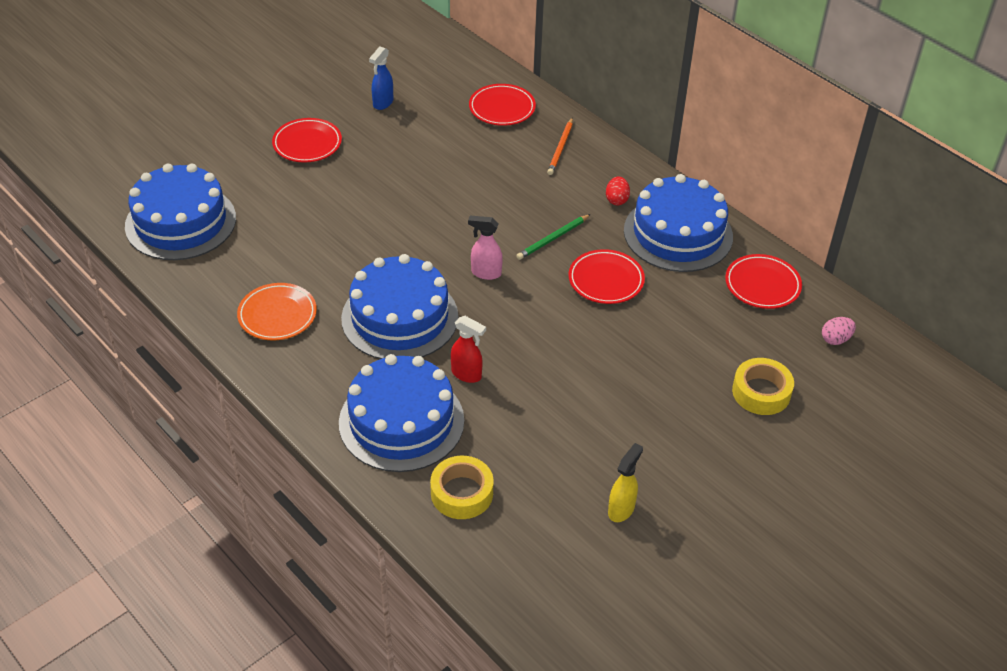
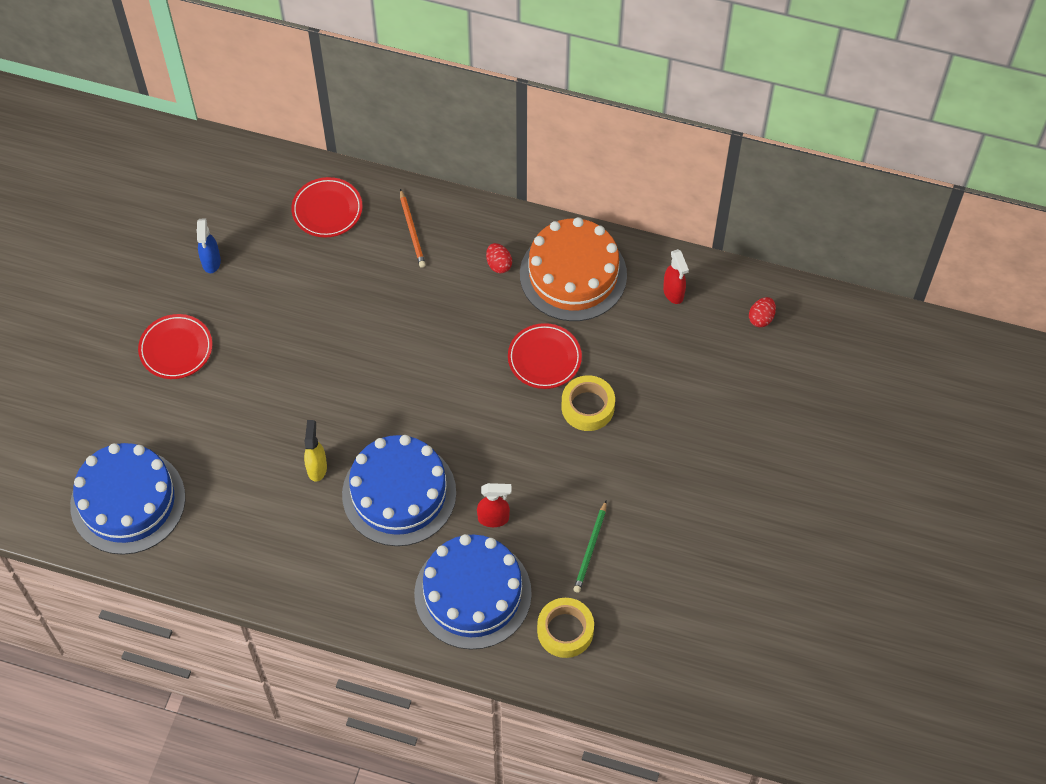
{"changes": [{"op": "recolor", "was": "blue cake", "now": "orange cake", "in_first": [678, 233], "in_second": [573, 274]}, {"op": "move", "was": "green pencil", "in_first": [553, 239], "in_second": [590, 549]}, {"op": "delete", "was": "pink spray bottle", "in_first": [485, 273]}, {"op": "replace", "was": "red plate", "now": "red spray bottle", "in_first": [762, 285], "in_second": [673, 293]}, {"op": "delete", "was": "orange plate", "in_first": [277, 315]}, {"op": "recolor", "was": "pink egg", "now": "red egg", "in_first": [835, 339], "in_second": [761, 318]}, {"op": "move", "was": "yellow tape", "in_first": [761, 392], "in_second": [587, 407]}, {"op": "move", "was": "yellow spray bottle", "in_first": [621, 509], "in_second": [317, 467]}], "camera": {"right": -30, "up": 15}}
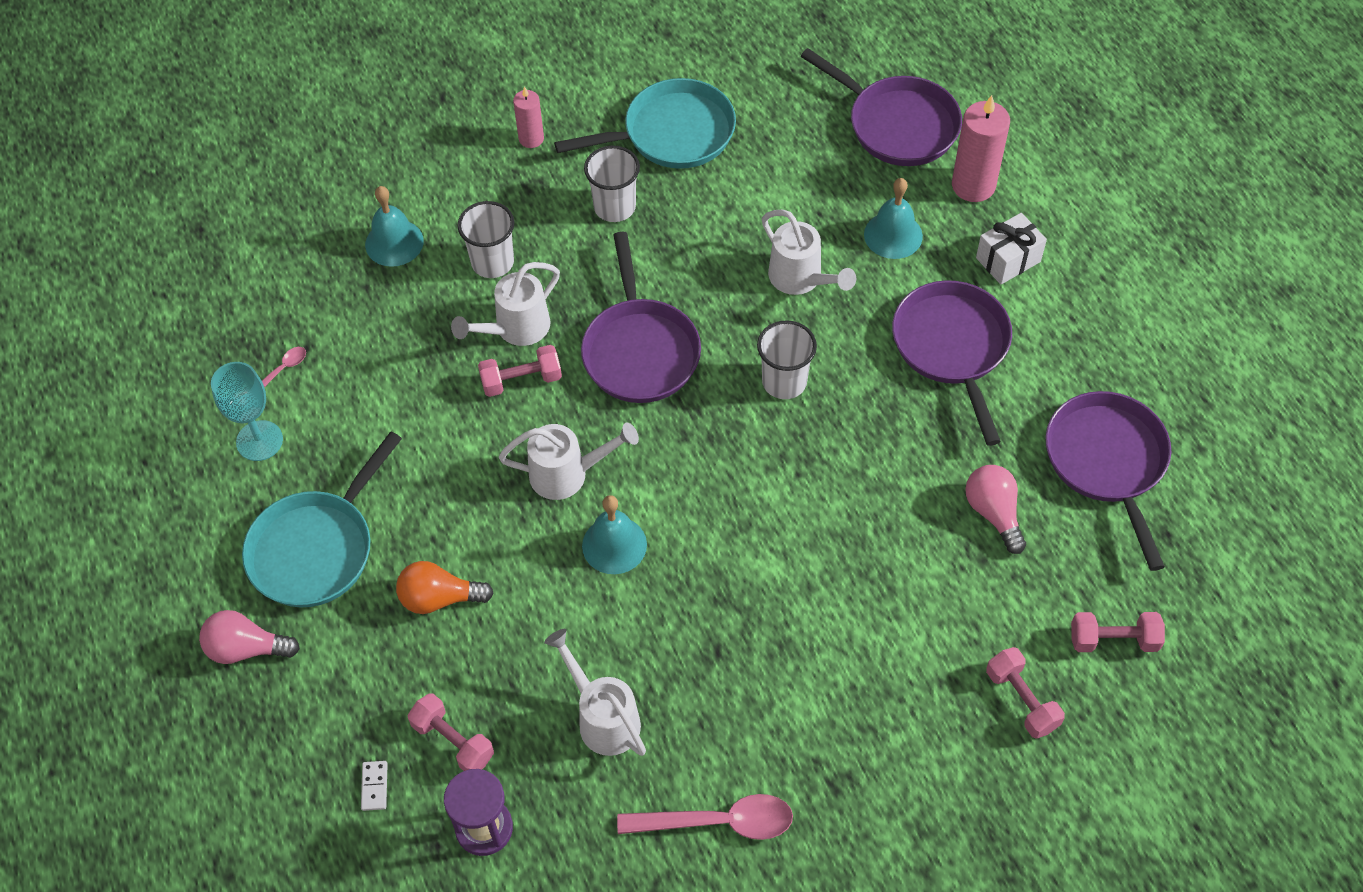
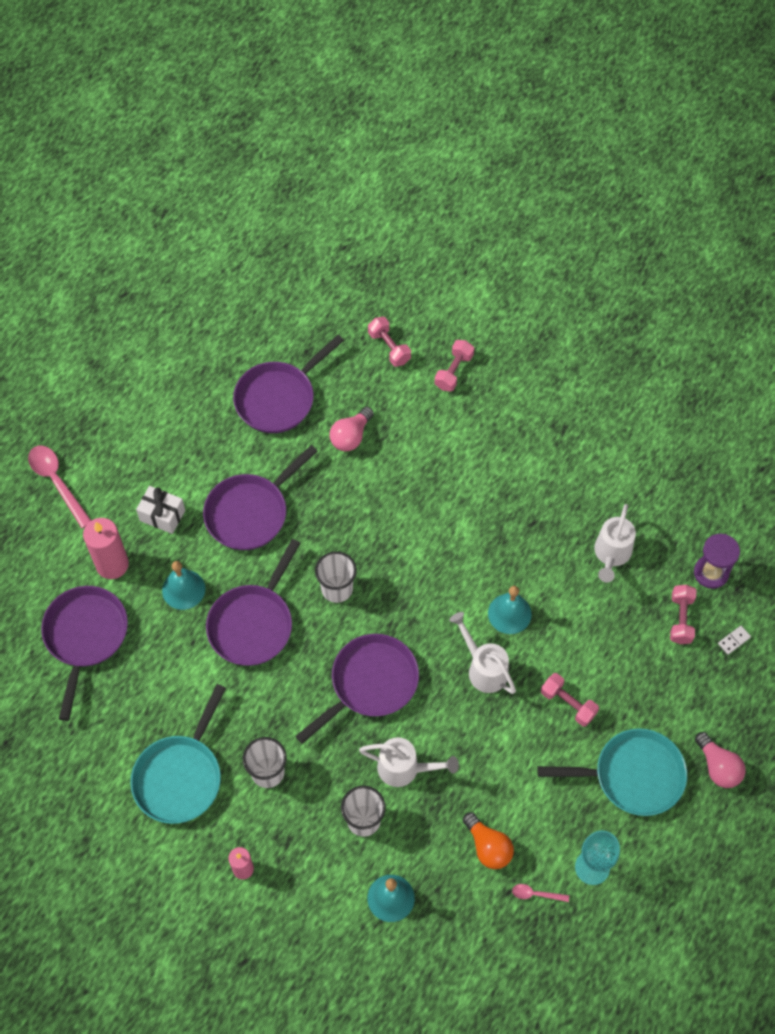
{"changes": [{"op": "rotate", "was": "turquoise pan", "in_first": [671, 134], "in_second": [180, 776], "clockwise": -105}, {"op": "replace", "was": "white watering can", "now": "purple pan", "in_first": [800, 279], "in_second": [253, 623]}, {"op": "move", "was": "pink dumbbell", "in_first": [521, 380], "in_second": [568, 703]}, {"op": "move", "was": "orange light bulb", "in_first": [439, 598], "in_second": [488, 847]}, {"op": "move", "was": "pink spoon", "in_first": [718, 822], "in_second": [57, 482]}], "camera": {"right": -125, "up": 5}}
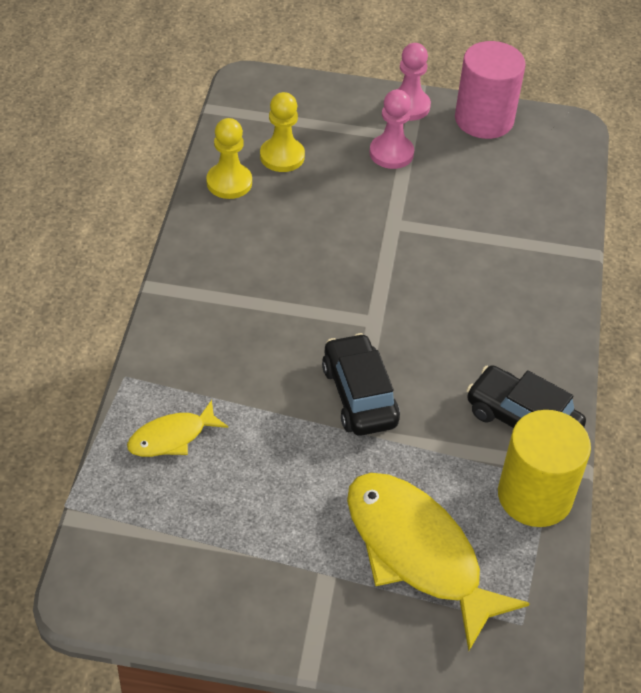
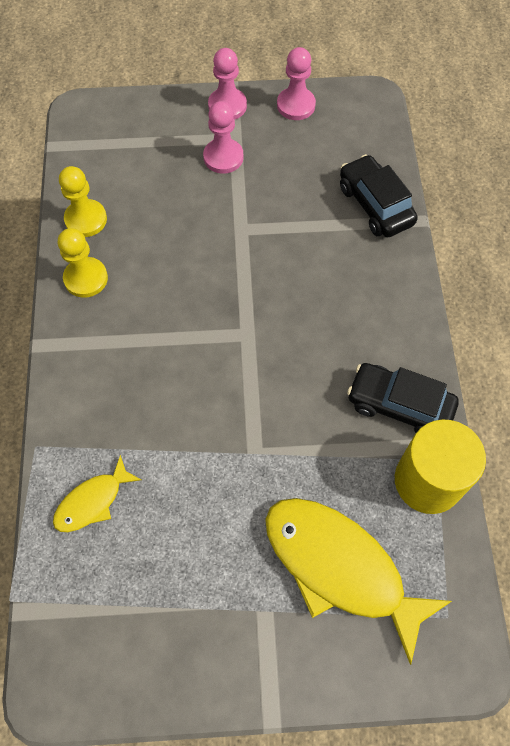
{"changes": [{"op": "replace", "was": "pink cylinder", "now": "pink pawn", "in_first": [484, 119], "in_second": [296, 105]}, {"op": "move", "was": "yellow pawn", "in_first": [282, 156], "in_second": [86, 278]}, {"op": "move", "was": "black car", "in_first": [359, 395], "in_second": [375, 205]}], "camera": {"right": -10, "up": 15}}
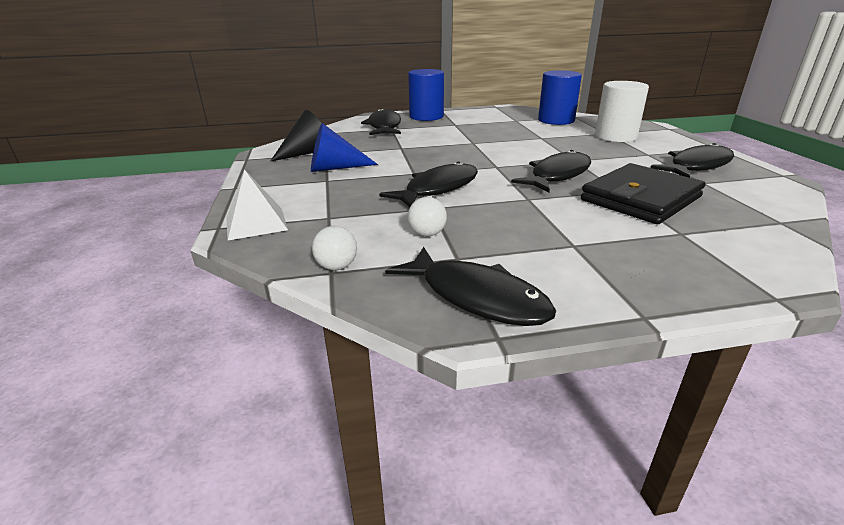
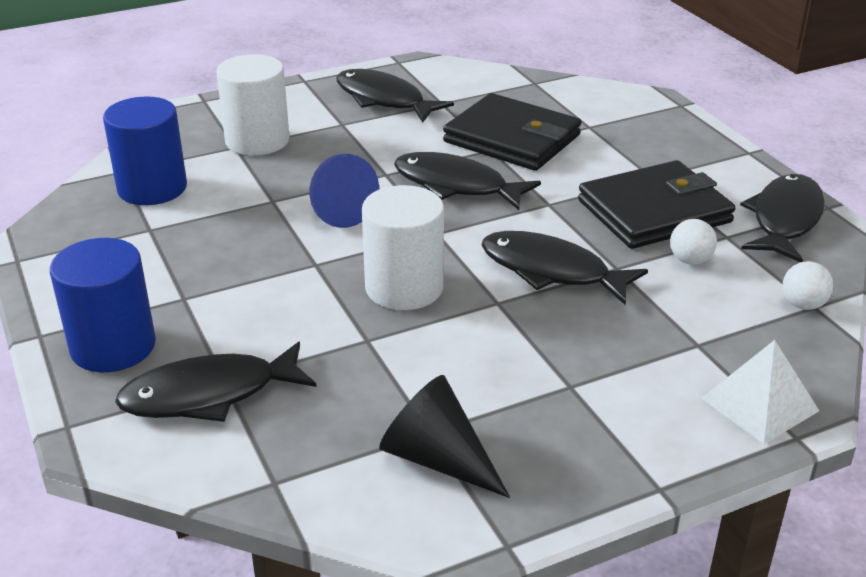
{"changes": [{"op": "move", "was": "blue cone", "in_first": [335, 168], "in_second": [337, 209]}, {"op": "insert", "now": "black wallet", "in_second": [654, 211]}, {"op": "insert", "now": "white cylinder", "in_second": [404, 288]}], "camera": {"right": -105, "up": 5}}
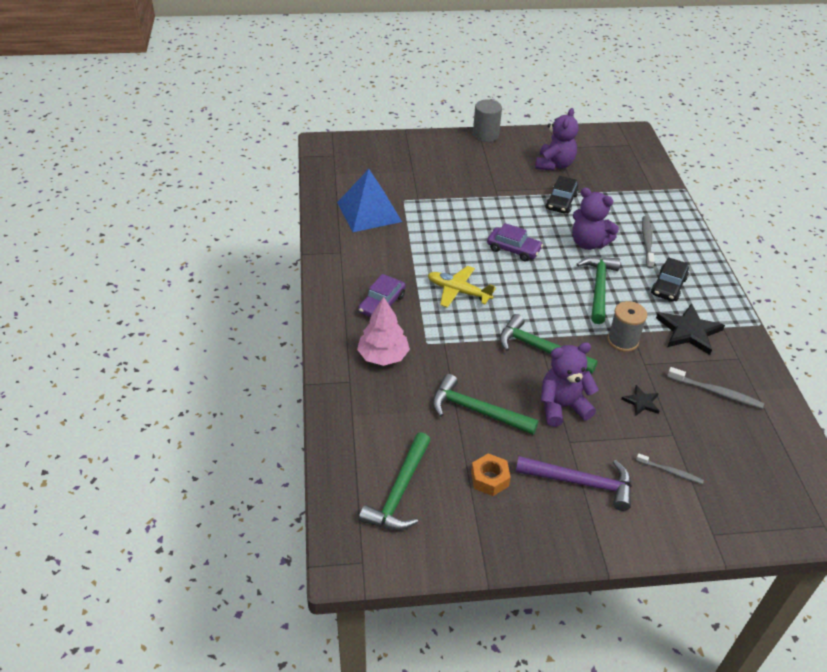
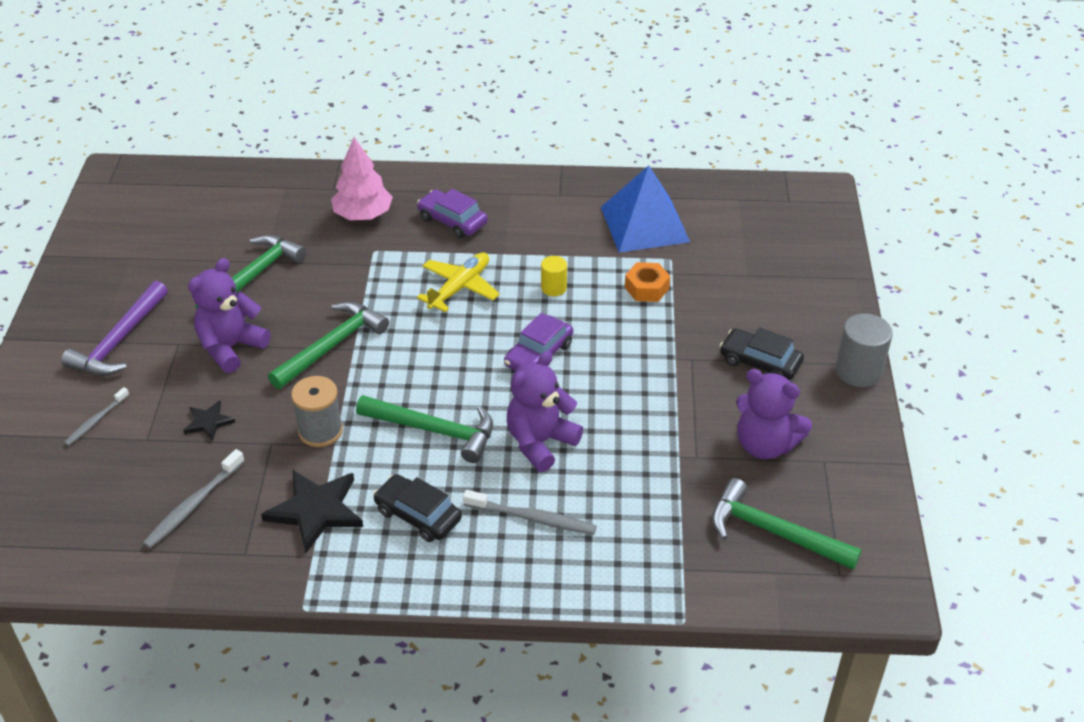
{"changes": [{"op": "move", "was": "black car", "in_first": [561, 202], "in_second": [760, 362]}, {"op": "rotate", "was": "purple teddy bear", "in_first": [562, 406], "in_second": [231, 347], "clockwise": -135}, {"op": "move", "was": "green hammer", "in_first": [399, 492], "in_second": [773, 531]}, {"op": "move", "was": "orange nut", "in_first": [489, 479], "in_second": [646, 288]}, {"op": "insert", "now": "yellow cylinder", "in_second": [553, 288]}], "camera": {"right": 100, "up": 0}}
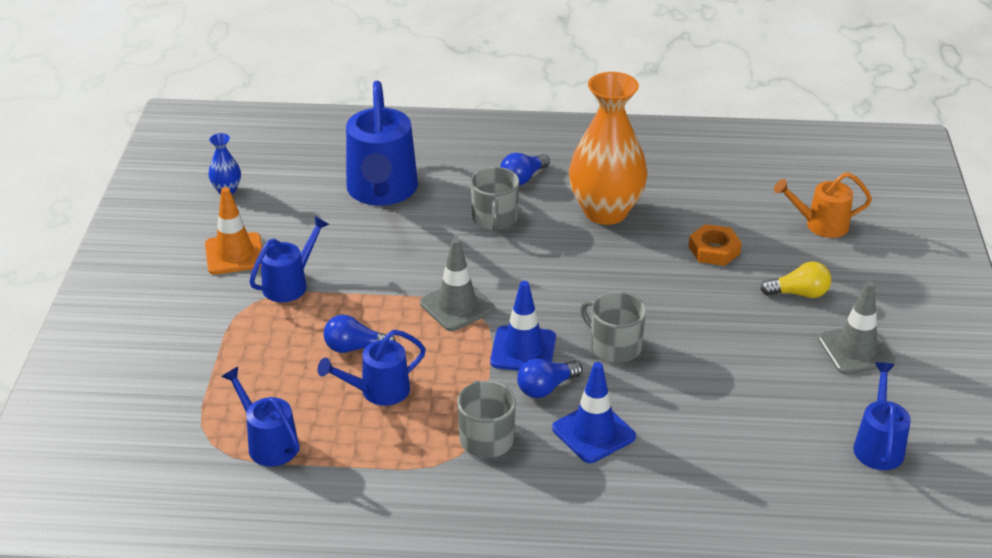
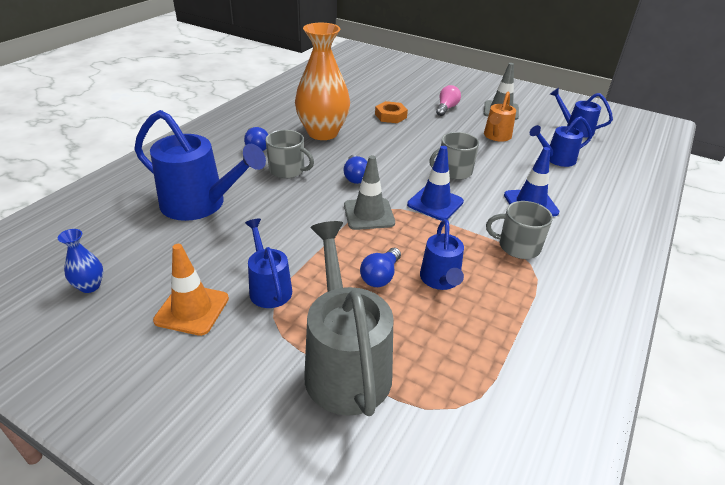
{"changes": [{"op": "move", "was": "orange watering can", "in_first": [820, 225], "in_second": [496, 136]}, {"op": "recolor", "was": "yellow light bulb", "now": "pink light bulb", "in_first": [799, 293], "in_second": [446, 108]}, {"op": "move", "was": "blue light bulb", "in_first": [546, 388], "in_second": [355, 177]}, {"op": "move", "was": "blue watering can", "in_first": [268, 443], "in_second": [556, 159]}, {"op": "insert", "now": "grey watering can", "in_second": [344, 363]}], "camera": {"right": -65, "up": 0}}
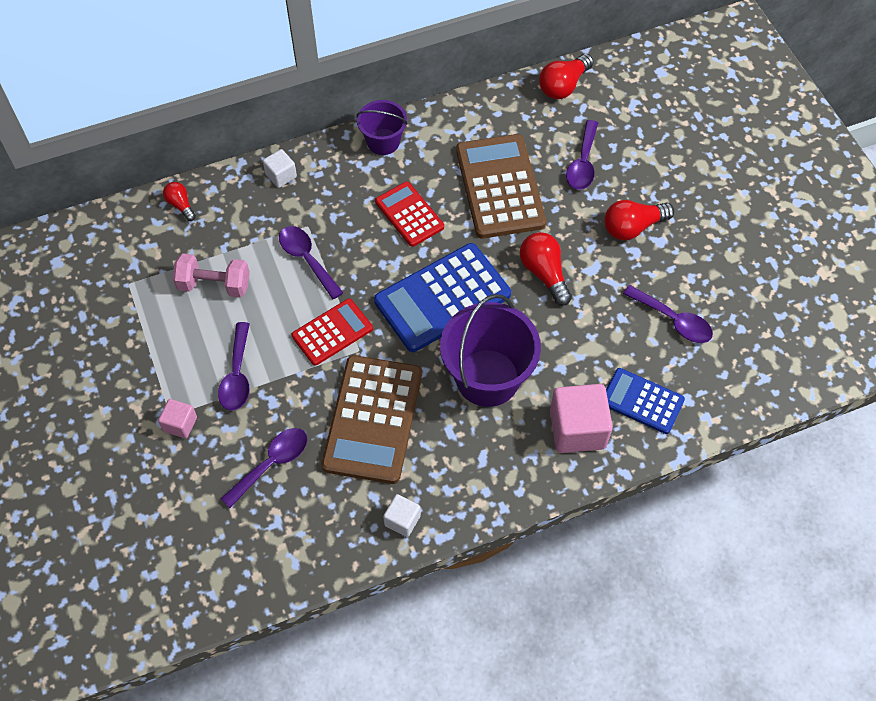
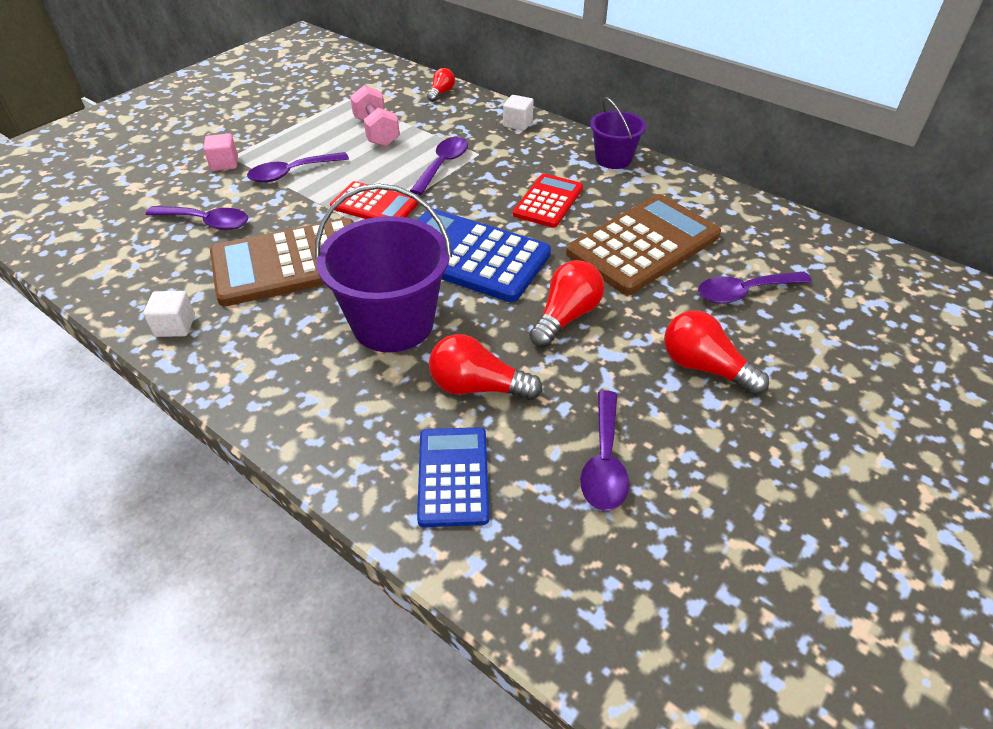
{"changes": [{"op": "move", "was": "red light bulb", "in_first": [563, 86], "in_second": [478, 387]}, {"op": "delete", "was": "pink cube", "in_first": [577, 429]}], "camera": {"right": 60, "up": -15}}
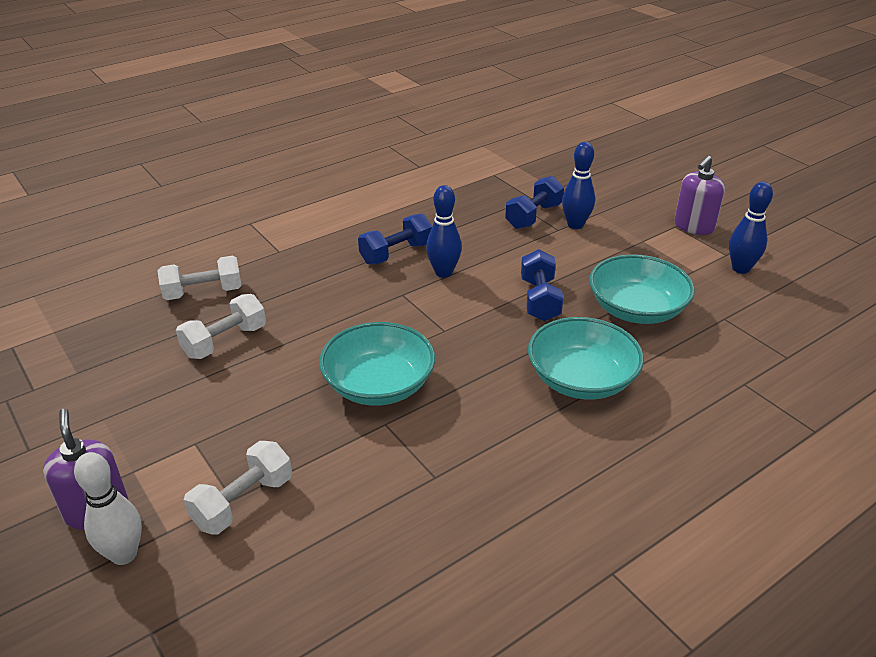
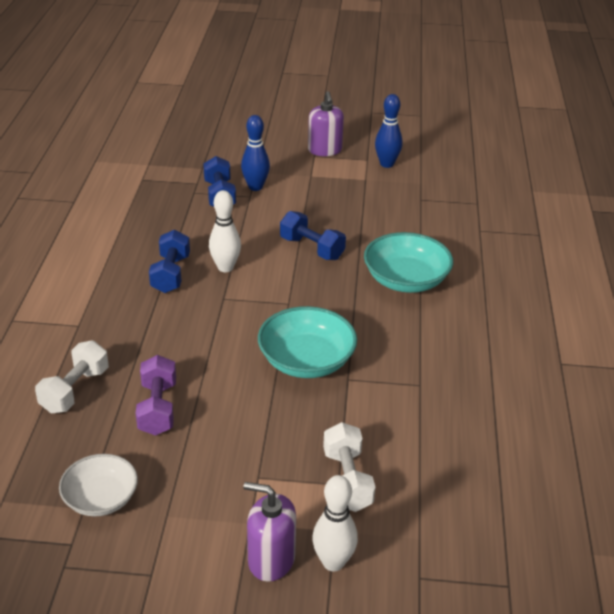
{"changes": [{"op": "recolor", "was": "blue bowling pin", "now": "white bowling pin", "in_first": [443, 272], "in_second": [225, 267]}, {"op": "delete", "was": "turquoise bowl", "in_first": [636, 309]}, {"op": "recolor", "was": "white dumbbell", "now": "purple dumbbell", "in_first": [225, 341], "in_second": [157, 408]}, {"op": "insert", "now": "white bowl", "in_second": [101, 498]}], "camera": {"right": -50, "up": 0}}
